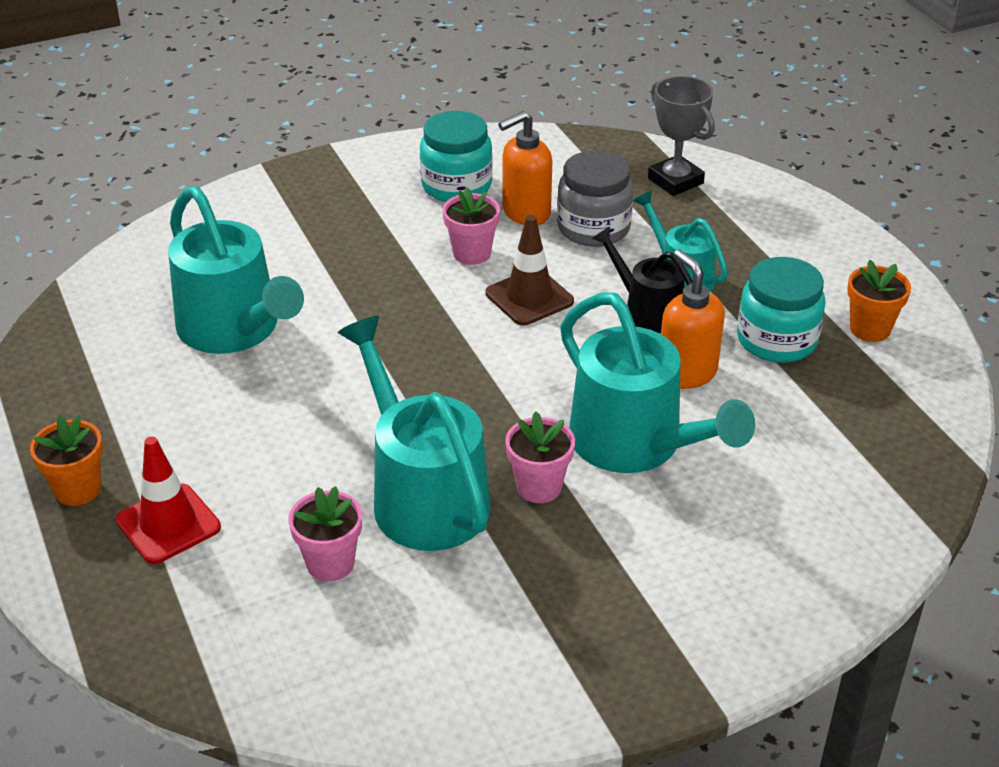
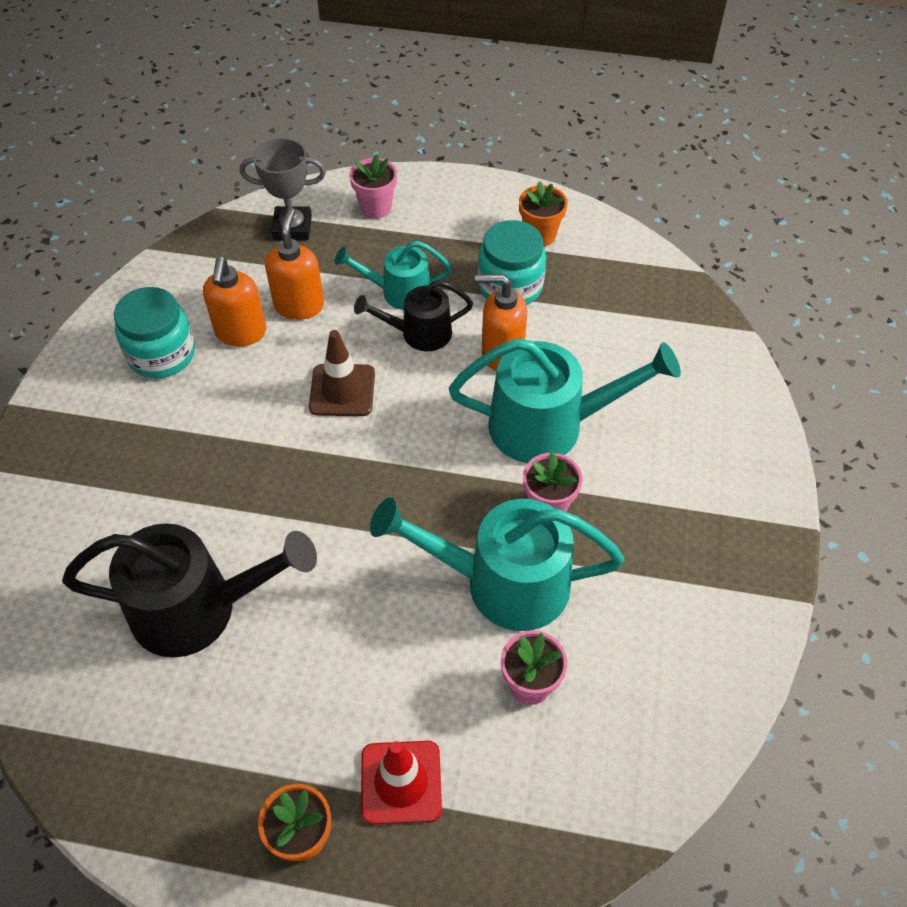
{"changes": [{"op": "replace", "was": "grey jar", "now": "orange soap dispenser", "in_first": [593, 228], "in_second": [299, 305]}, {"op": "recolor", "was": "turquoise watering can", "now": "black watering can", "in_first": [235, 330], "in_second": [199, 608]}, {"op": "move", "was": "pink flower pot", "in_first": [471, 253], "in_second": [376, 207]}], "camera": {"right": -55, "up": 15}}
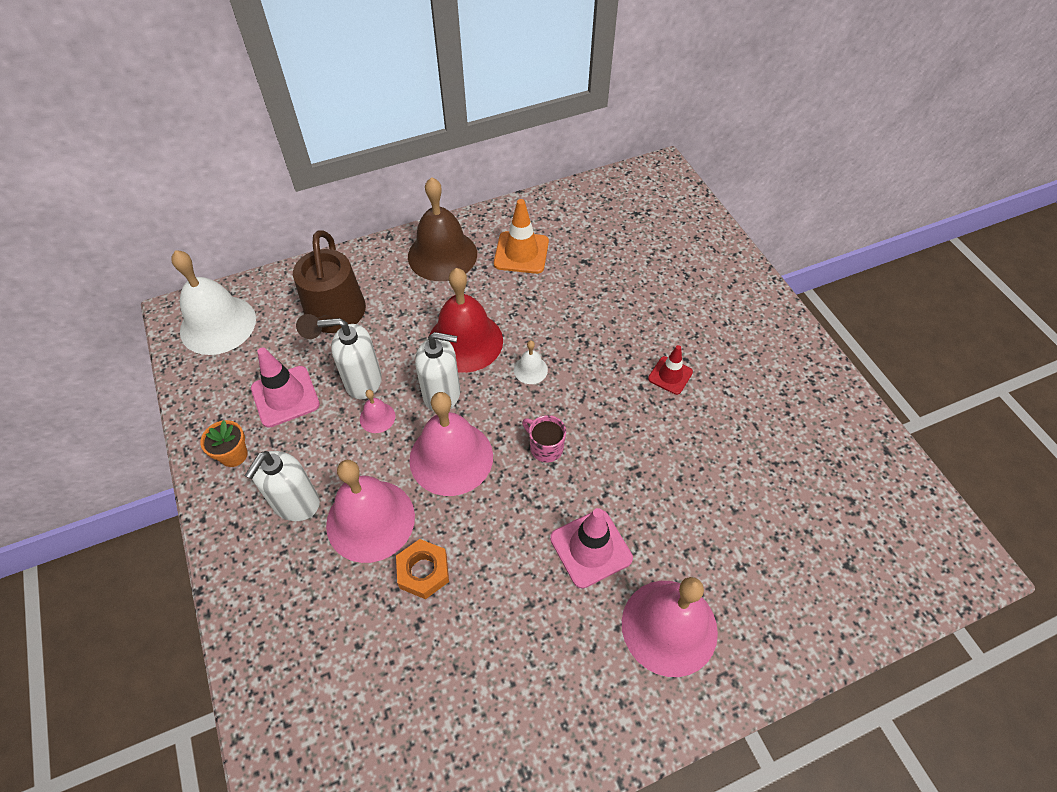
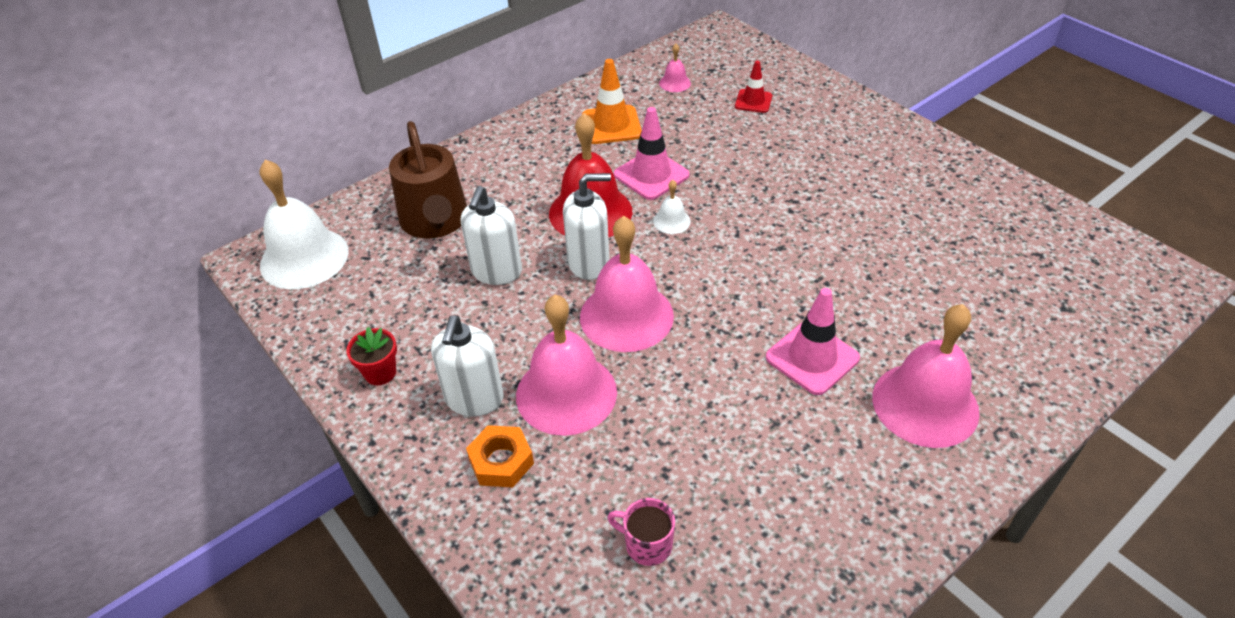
{"changes": [{"op": "delete", "was": "brown bell", "in_first": [442, 255]}, {"op": "rotate", "was": "white soap dispenser", "in_first": [363, 381], "in_second": [496, 272], "clockwise": -60}, {"op": "move", "was": "red traffic cone", "in_first": [670, 375], "in_second": [753, 101]}, {"op": "move", "was": "pink traffic cone", "in_first": [285, 396], "in_second": [651, 175]}, {"op": "move", "was": "pink bell", "in_first": [377, 417], "in_second": [675, 83]}, {"op": "move", "was": "pink mug", "in_first": [545, 447], "in_second": [647, 544]}, {"op": "recolor", "was": "orange flower pot", "now": "red flower pot", "in_first": [234, 455], "in_second": [380, 373]}, {"op": "move", "was": "orange nut", "in_first": [423, 571], "in_second": [501, 461]}], "camera": {"right": -15, "up": -10}}
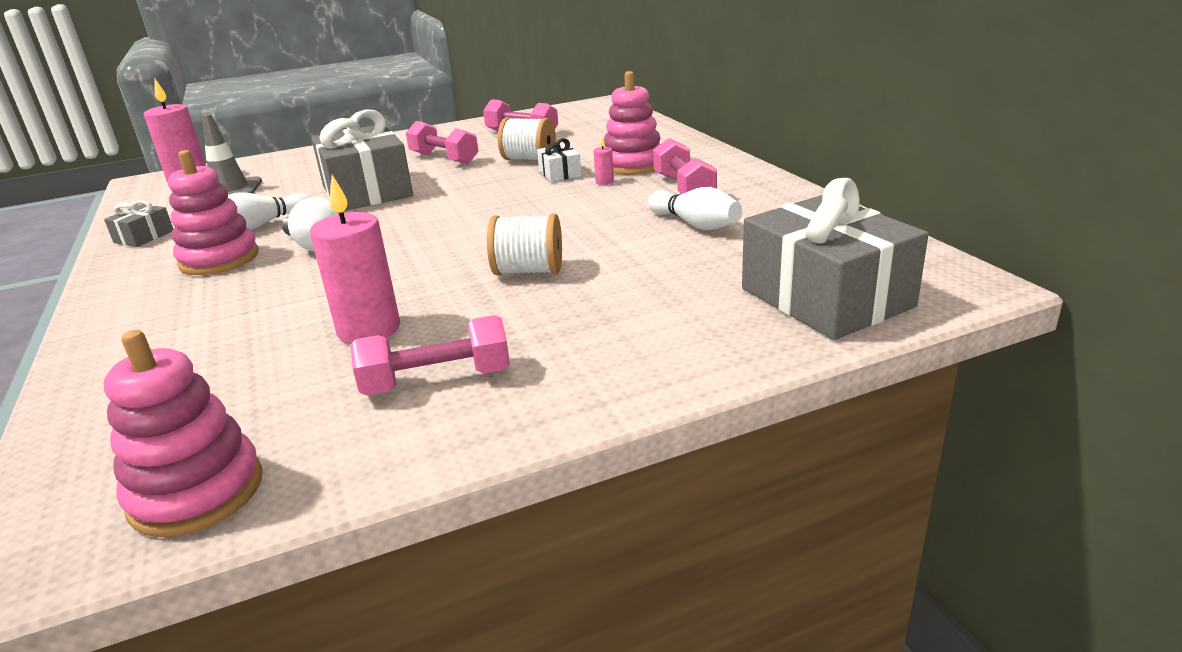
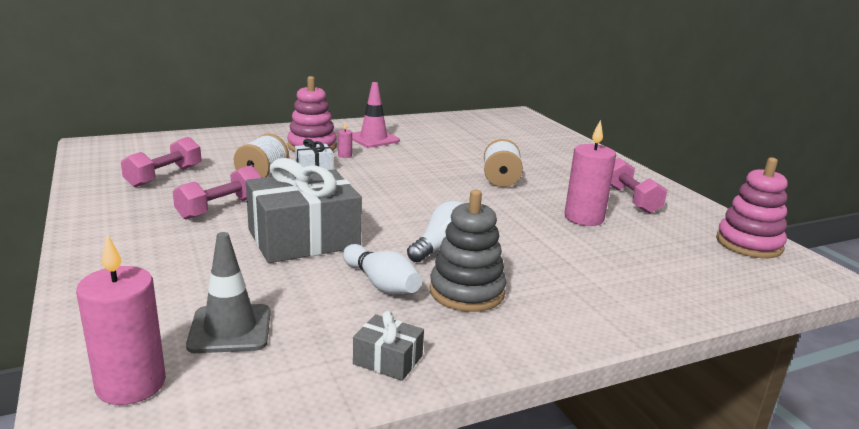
{"changes": [{"op": "replace", "was": "pink dumbbell", "now": "pink traffic cone", "in_first": [684, 188], "in_second": [373, 139]}, {"op": "recolor", "was": "pink stacking toy", "now": "grey stacking toy", "in_first": [219, 259], "in_second": [467, 292]}, {"op": "delete", "was": "grey gift", "in_first": [826, 298]}, {"op": "delete", "was": "white bowling pin", "in_first": [695, 224]}], "camera": {"right": -95, "up": -5}}
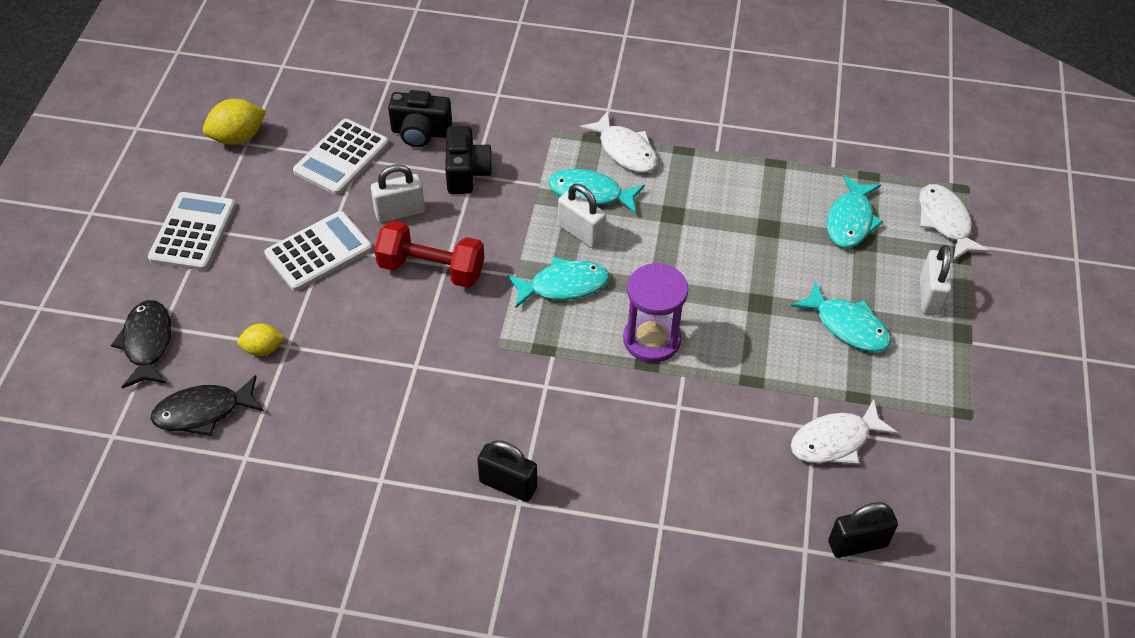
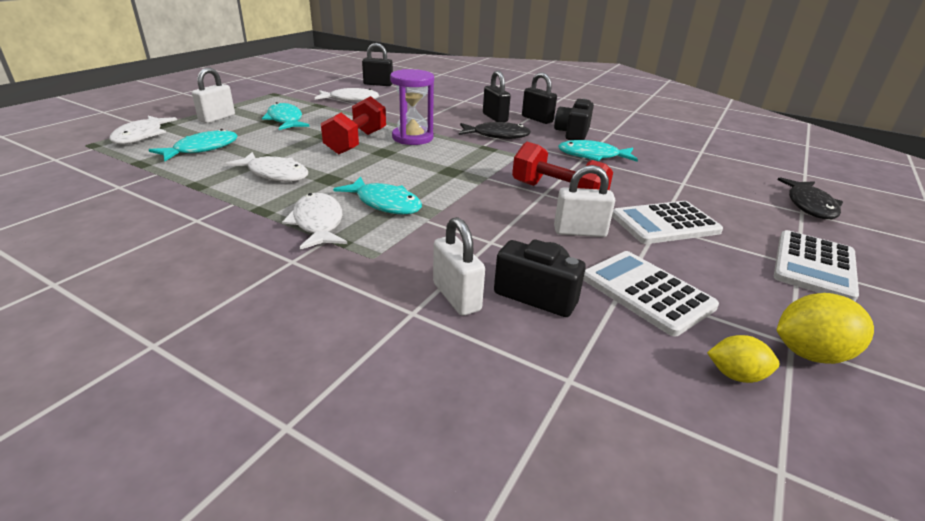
{"changes": [{"op": "rotate", "was": "white calculator", "in_first": [341, 157], "in_second": [646, 292], "clockwise": -90}, {"op": "move", "was": "black camera", "in_first": [466, 173], "in_second": [572, 133]}, {"op": "move", "was": "white padlock", "in_first": [581, 233], "in_second": [456, 297]}, {"op": "move", "was": "turquoise fish", "in_first": [563, 285], "in_second": [592, 156]}, {"op": "move", "was": "yellow lemon", "in_first": [263, 349], "in_second": [735, 375]}, {"op": "move", "was": "black fish", "in_first": [203, 412], "in_second": [497, 135]}, {"op": "insert", "now": "black padlock", "in_second": [495, 118]}, {"op": "insert", "now": "red dumbbell", "in_second": [356, 142]}, {"op": "insert", "now": "white fish", "in_second": [275, 174]}], "camera": {"right": -160, "up": -20}}
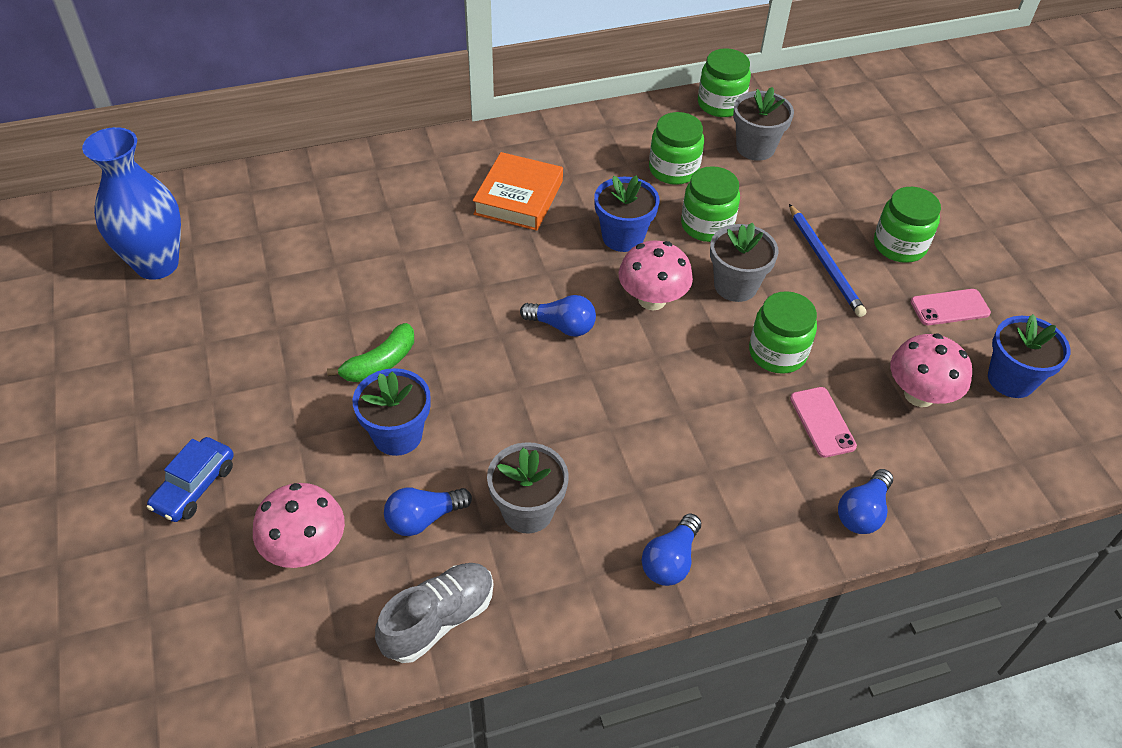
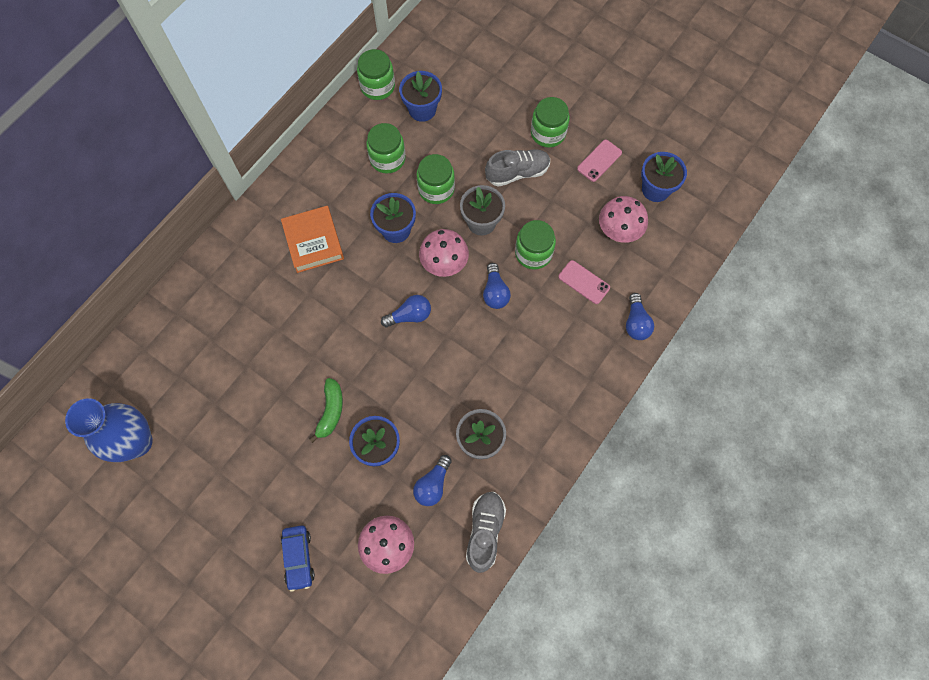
{"changes": [{"op": "recolor", "was": "grey flower pot", "now": "blue flower pot", "in_first": [755, 148], "in_second": [422, 110]}, {"op": "replace", "was": "blue pencil", "now": "grey shoe", "in_first": [825, 263], "in_second": [517, 173]}, {"op": "move", "was": "blue light bulb", "in_first": [670, 560], "in_second": [495, 292]}], "camera": {"right": -35, "up": 20}}
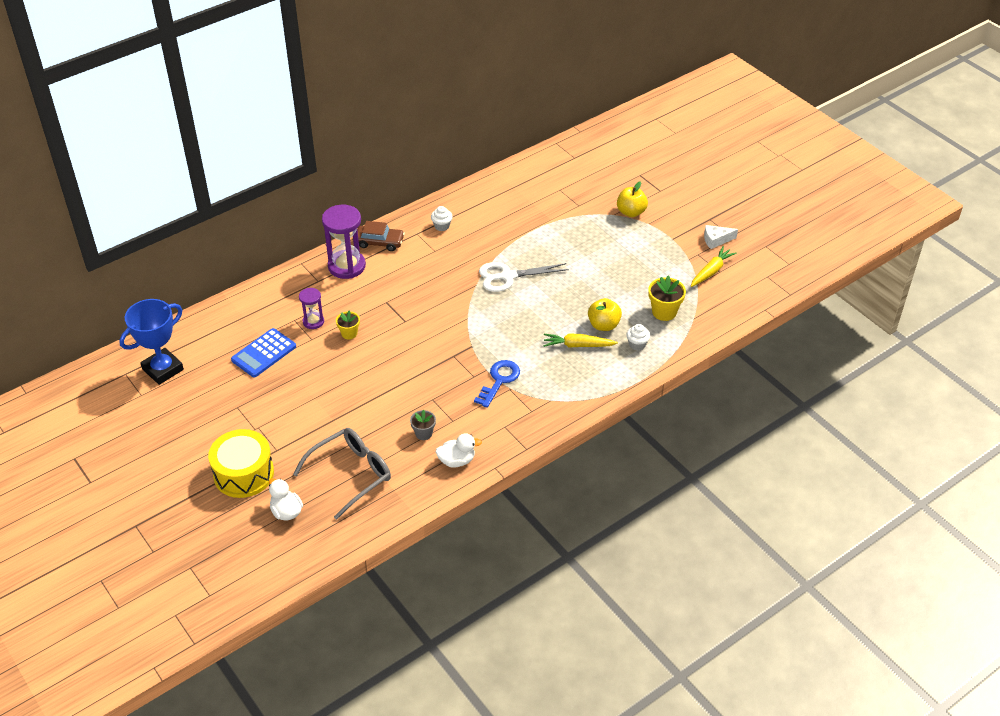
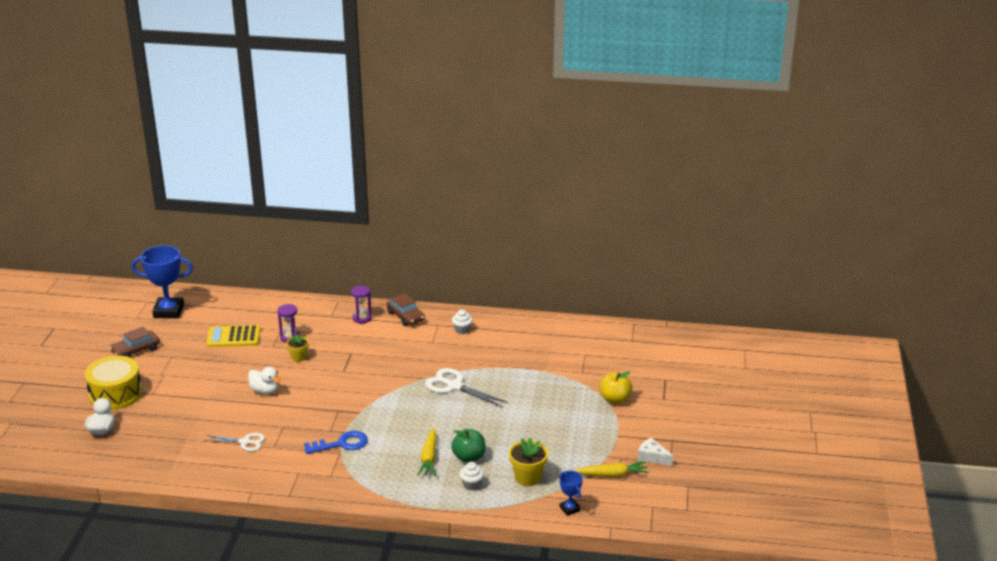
{"changes": [{"op": "resize", "was": "purple hourglass", "in_first": [346, 266], "in_second": [362, 318], "ratio": 0.55}, {"op": "recolor", "was": "yellow apple", "now": "green apple", "in_first": [603, 325], "in_second": [469, 457]}, {"op": "recolor", "was": "blue calculator", "now": "yellow calculator", "in_first": [264, 353], "in_second": [233, 337]}, {"op": "rotate", "was": "yellow carrot", "in_first": [578, 345], "in_second": [429, 458], "clockwise": -135}, {"op": "replace", "was": "grey flower pot", "now": "white scissors", "in_first": [423, 433], "in_second": [244, 442]}, {"op": "delete", "was": "grey glasses", "in_first": [351, 474]}, {"op": "move", "was": "white duck", "in_first": [457, 461], "in_second": [265, 391]}, {"op": "insert", "now": "brown car", "in_second": [136, 350]}, {"op": "insert", "now": "blue trophy", "in_second": [569, 509]}], "camera": {"right": 45, "up": -15}}
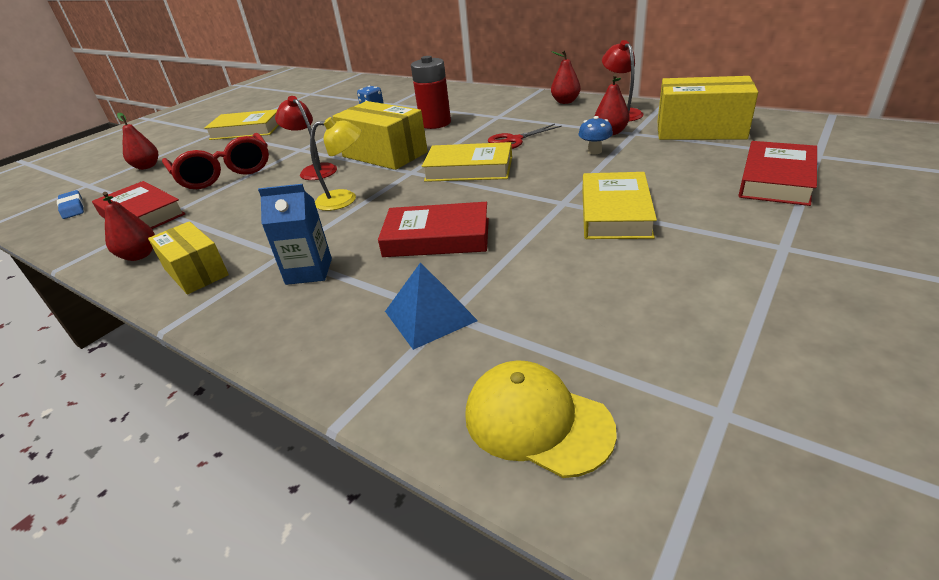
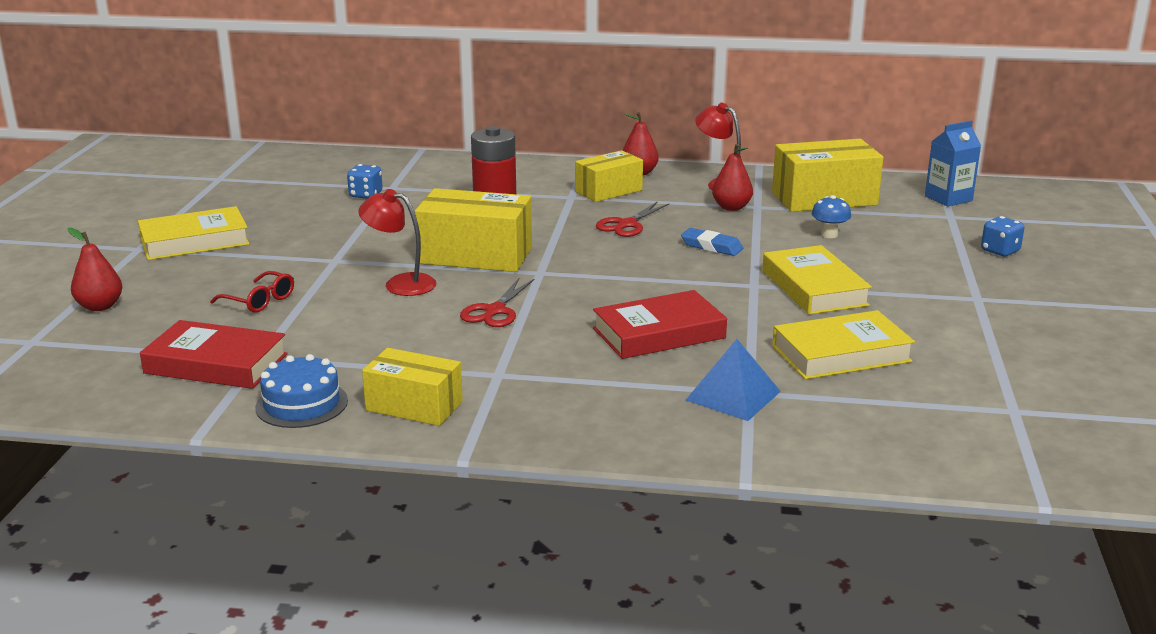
{"changes": [{"op": "move", "was": "blue mushroom", "in_first": [594, 151], "in_second": [829, 235]}, {"op": "replace", "was": "yellow lamp", "now": "red scissors", "in_first": [345, 199], "in_second": [495, 311]}, {"op": "resize", "was": "red glasses", "in_first": [224, 173], "in_second": [259, 301], "ratio": 0.5}, {"op": "delete", "was": "red book", "in_first": [776, 180]}, {"op": "move", "was": "yellow book", "in_first": [469, 169], "in_second": [841, 354]}, {"op": "move", "was": "blue carton", "in_first": [309, 271], "in_second": [948, 198]}, {"op": "move", "was": "blue eraser", "in_first": [72, 208], "in_second": [711, 246]}, {"op": "replace", "was": "red pear", "now": "blue cake", "in_first": [139, 255], "in_second": [301, 404]}, {"op": "delete", "was": "yellow cap", "in_first": [536, 421]}, {"op": "insert", "now": "yellow box", "in_second": [608, 191]}, {"op": "insert", "now": "blue dice", "in_second": [1000, 251]}], "camera": {"right": -30, "up": -10}}
